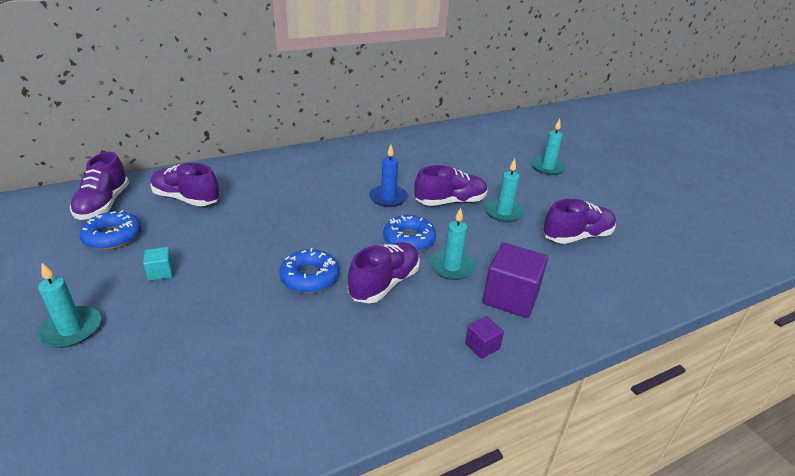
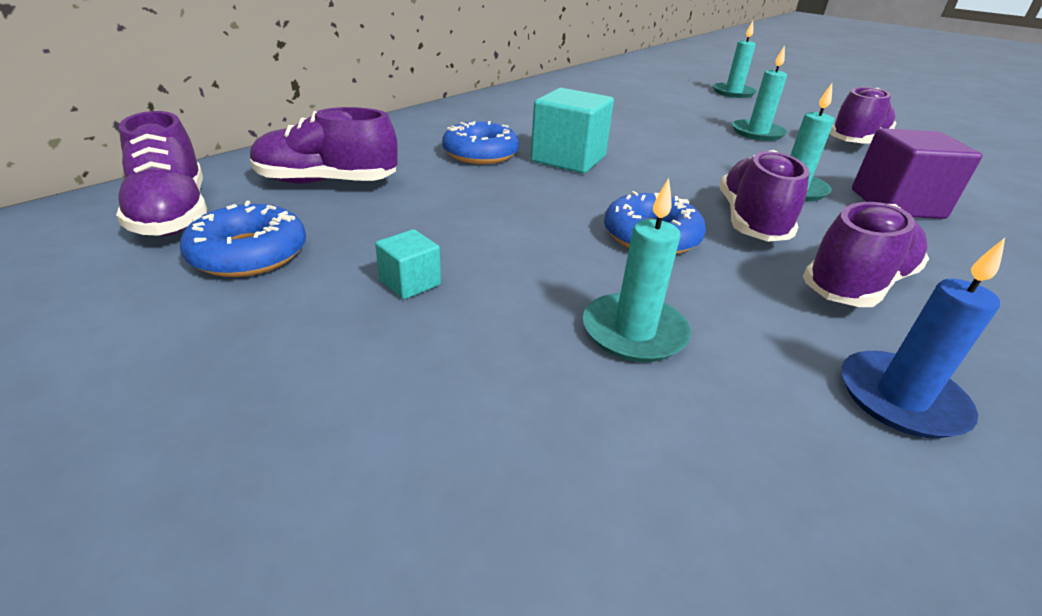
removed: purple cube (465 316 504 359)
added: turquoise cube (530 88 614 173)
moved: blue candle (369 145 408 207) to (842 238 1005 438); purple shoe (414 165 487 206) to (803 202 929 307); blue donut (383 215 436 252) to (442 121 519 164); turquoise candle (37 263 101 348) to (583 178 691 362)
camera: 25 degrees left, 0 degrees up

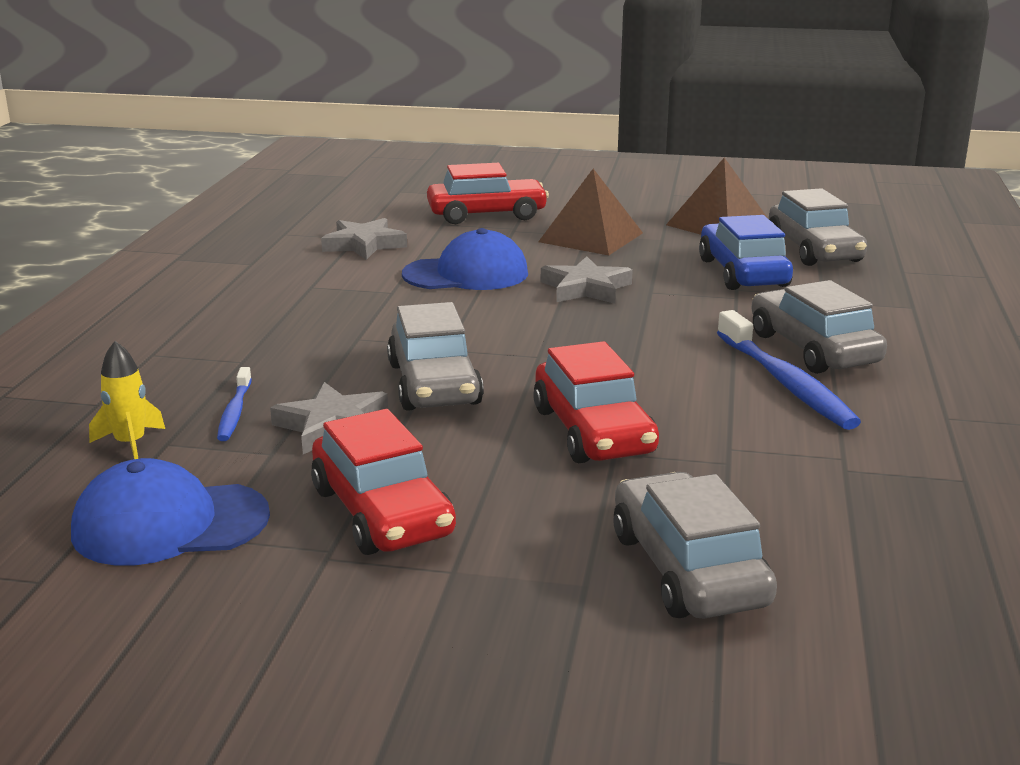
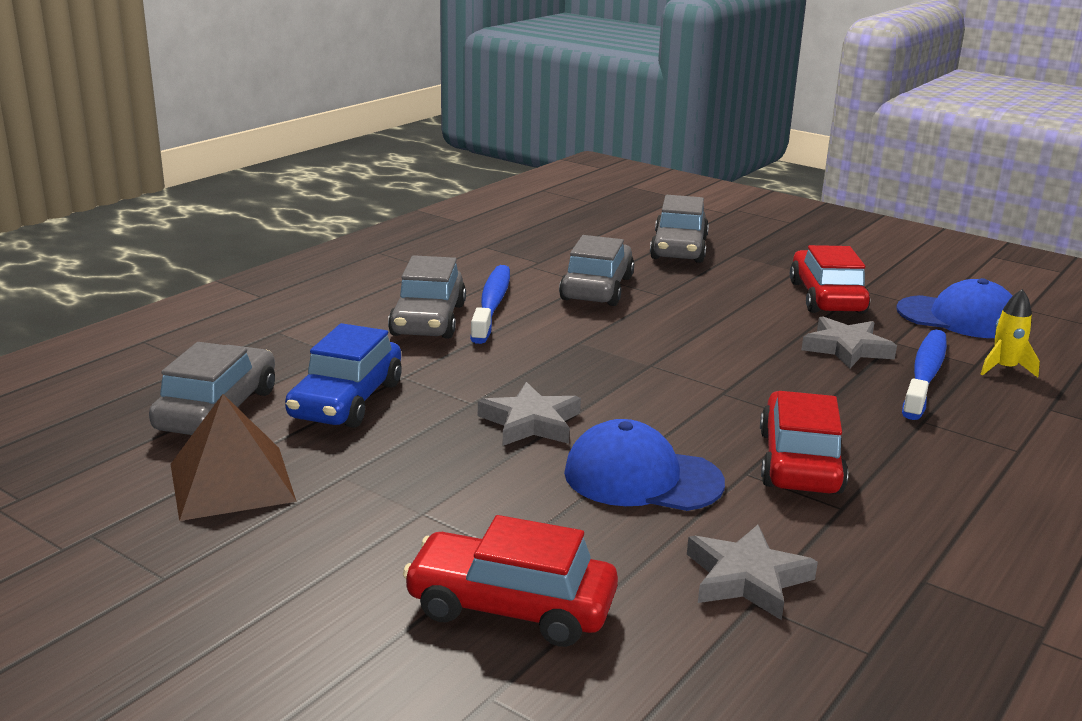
removed: brown pyramid (538 169 643 255)
moved: grey car (387 302 484 411) to (559 235 634 306); red car (533 341 659 463) to (760 391 848 494)
resized: blue toothbrush (217 367 252 441) = (902 330 947 420) x1.84
camera: 155 degrees left, 0 degrees up

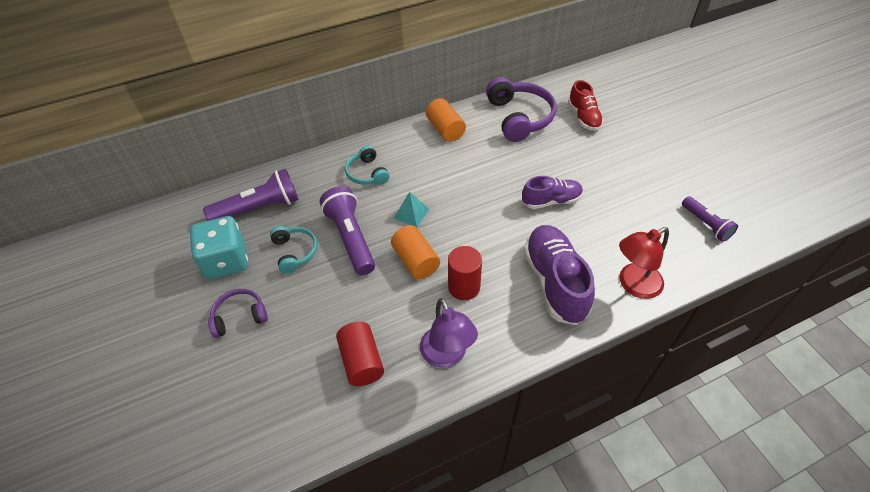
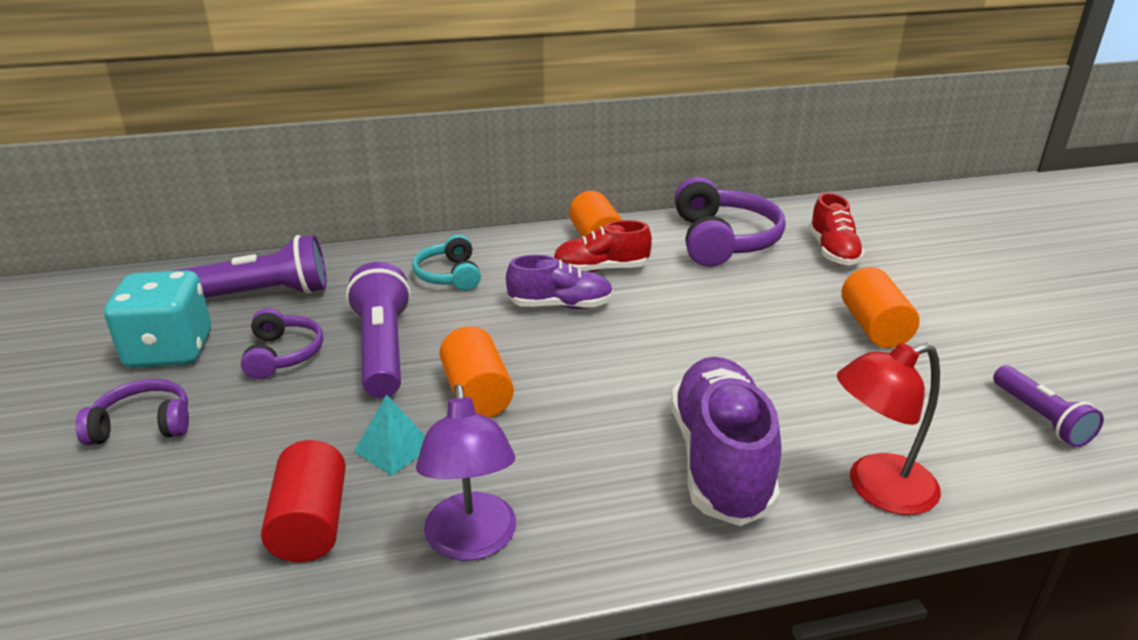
removed: red cylinder (448 246 482 300)
added: red shoe (553 220 652 272); orange cylinder (841 267 920 348)
moved: purple shoe (522 176 583 209) to (506 255 613 309); turquoise pyramid (393 192 429 227) to (354 394 425 476)
recoloured: turquoise headphones (270 226 318 274) to purple headphones (241 308 323 379)
camera: 10 degrees right, 20 degrees down

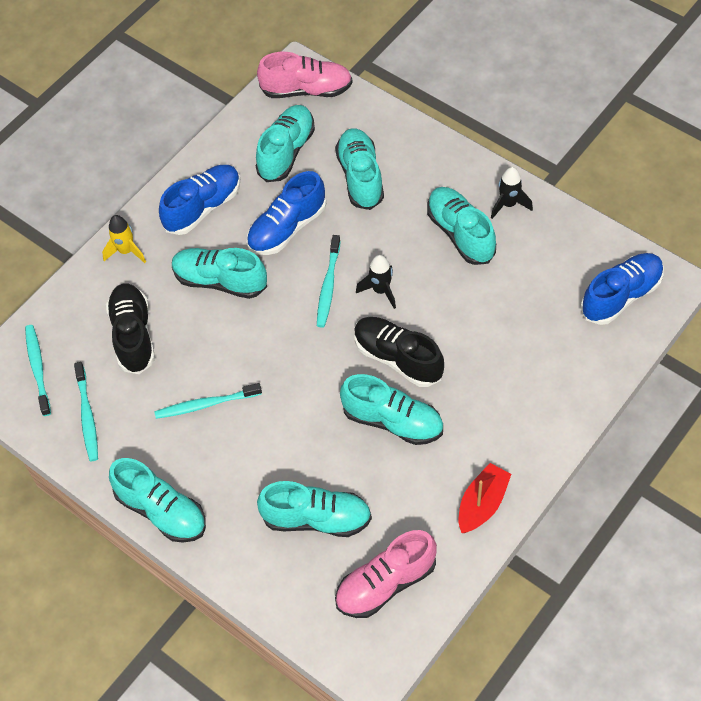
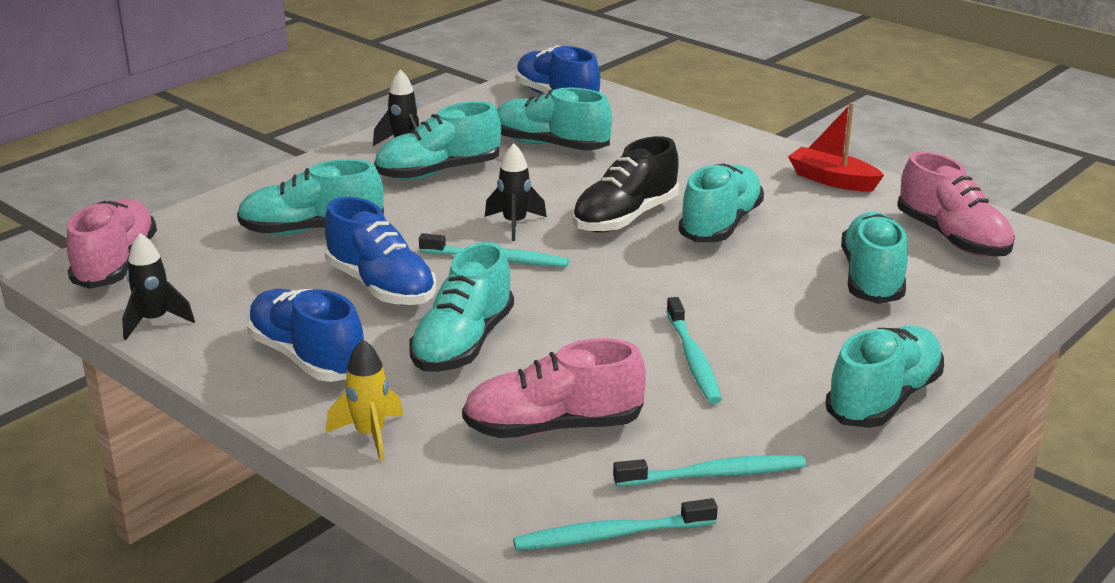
added: black rocket (122 233 195 340)
moved: turquoise shoe (256 105 315 182) to (497 87 612 151)
recoloured: black shoe (106 283 155 374) to pink shoe (462 338 646 438)
camera: 90 degrees left, 30 degrees down

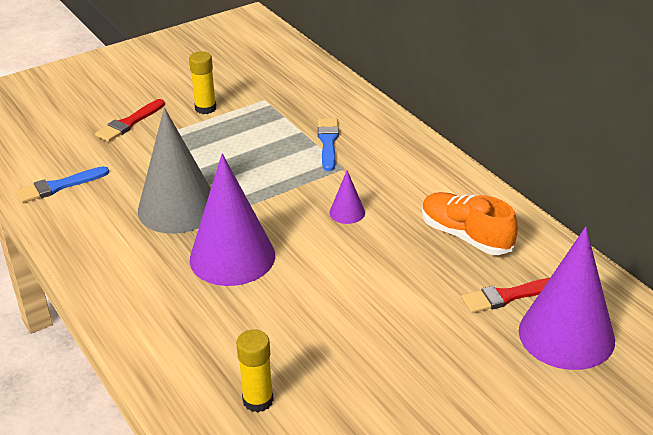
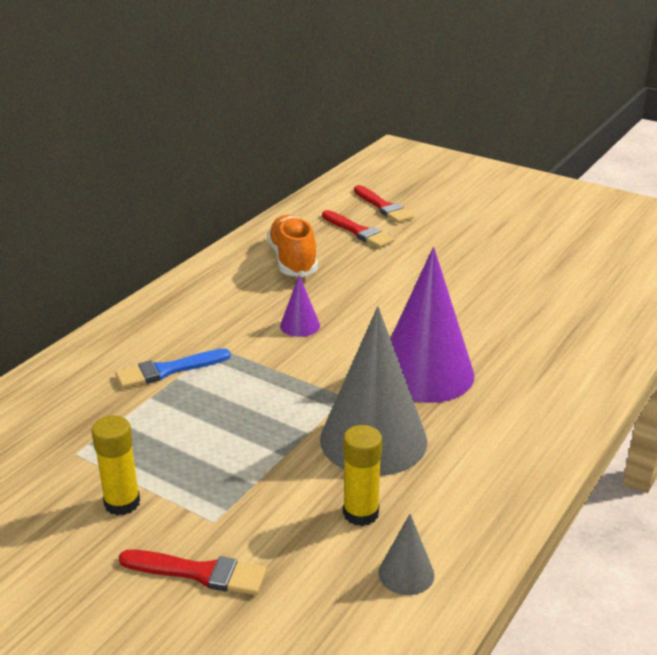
moved: yellow glue stick (236 329 273 413) to (343 425 382 526)
replaced: blue brush (16 166 109 203) to grey cone (379 514 435 595); purple cone (519 227 615 370) to red brush (354 185 414 223)
turned: orange shoe (422 192 518 255) = (267 215 318 277) 150 degrees clockwise
camera: 115 degrees left, 5 degrees down

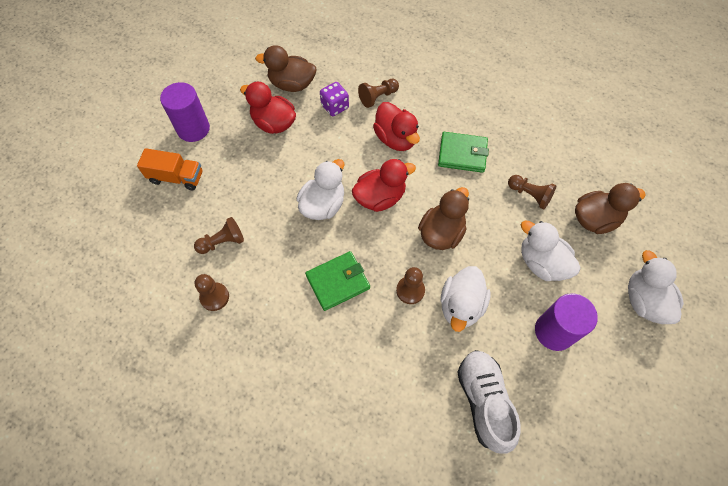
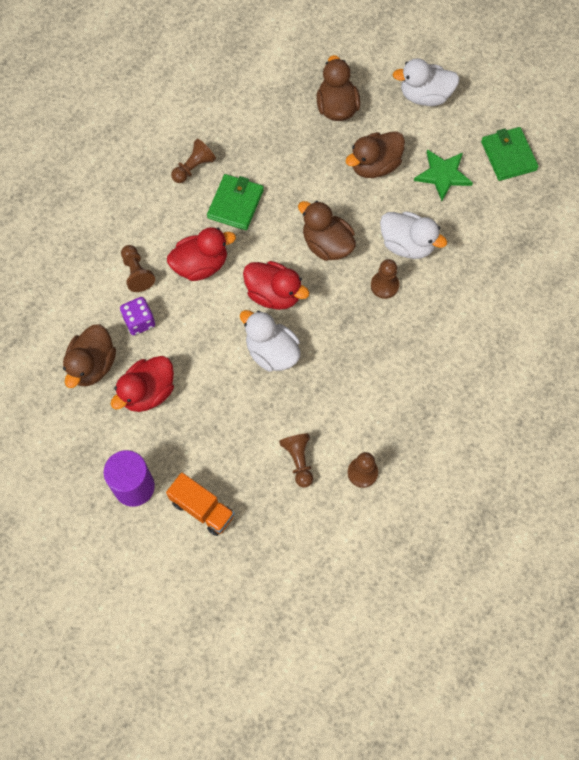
removed: white shoe (457 350 521 454)
moved: brown pawn (508 175 556 210) to (171 139 216 183); green wallet (305 251 370 311) to (481 127 539 181)
replaced: purple cylinder (535 293 598 351) to green star (414 149 473 201)
recoloured: white duck (521 220 580 281) to brown duck (345 131 405 178)
turned: orange truck (137 148 202 190) = (166 472 235 536) 105 degrees clockwise; red duck (352 159 416 212) = (243 261 309 310) 135 degrees clockwise
camera: 80 degrees left, 5 degrees up

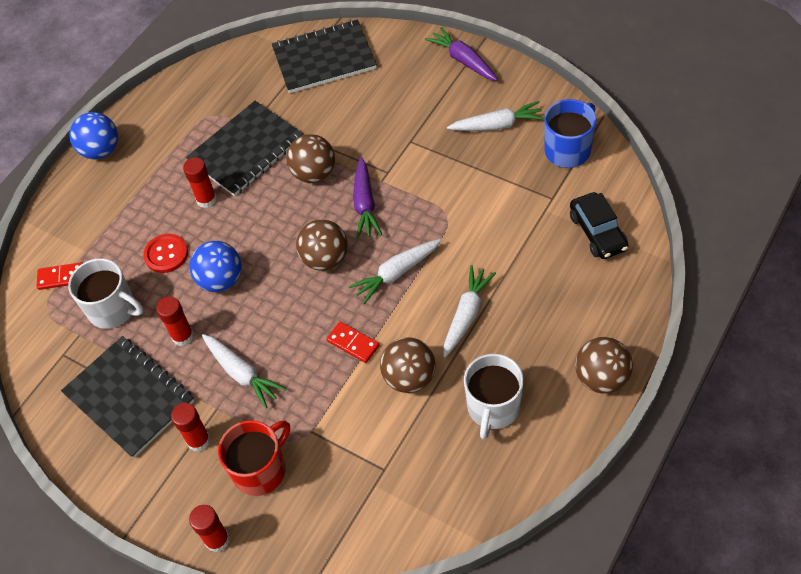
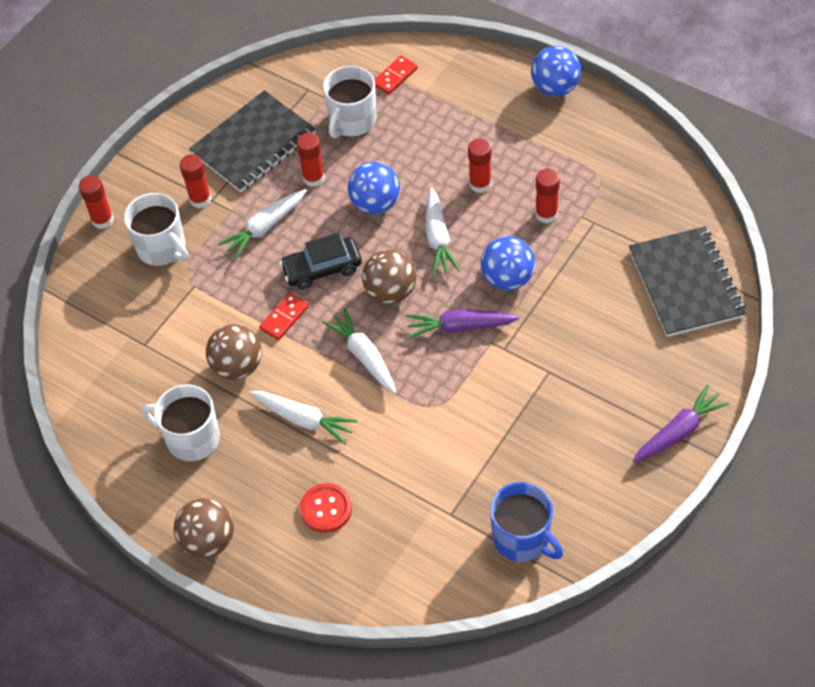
moved: white carrot (447 101 545 131) to (426 187 460 275); black car (570 192 629 259) to (280 233 362 290); red button (143 234 188 273) to (300 483 352 533)
replaced: black notebook (186 101 303 196) to red glue stick (535 169 560 223)
recoloured: brown ball (286 134 335 183) to blue ball (481 236 535 291); red mug (218 420 290 496) to white mug (124 193 188 266)
turned: red domino (37 262 83 290) = (374 56 418 95) 45 degrees clockwise
camera: 90 degrees right, 0 degrees up

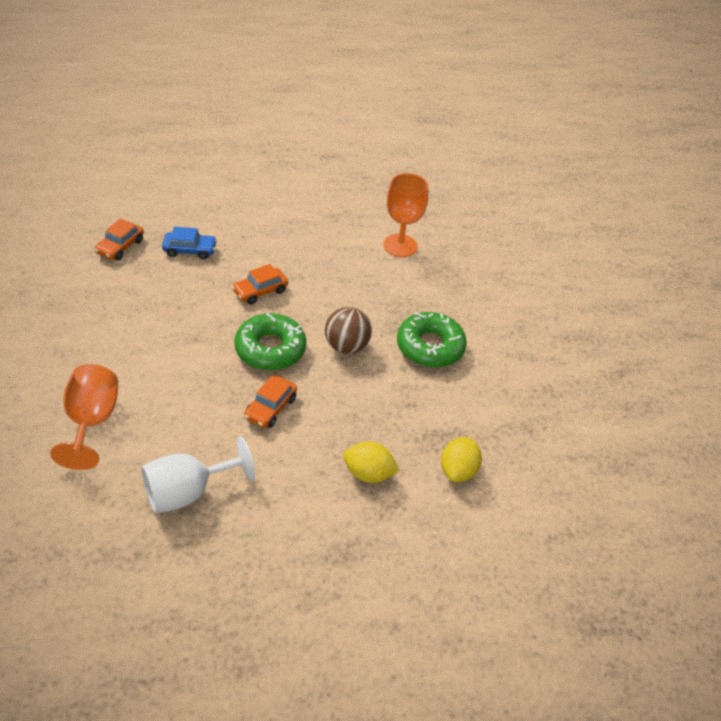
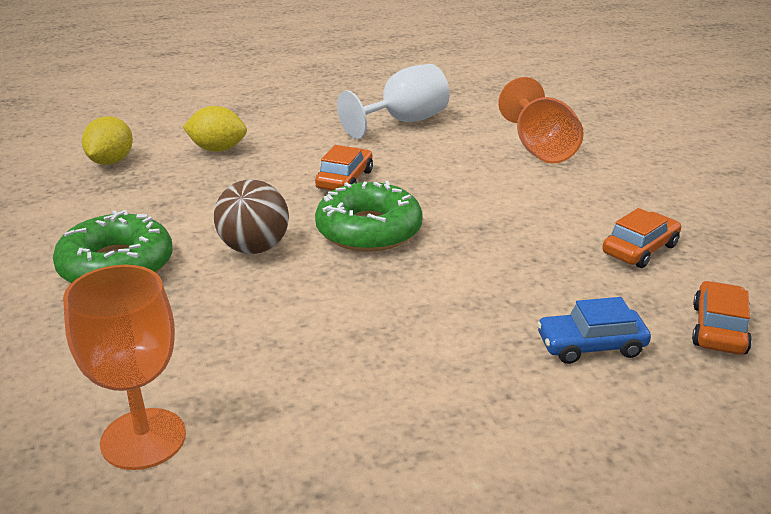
moved: orange car (232 264 288 304) to (602 208 681 268)
camera: 175 degrees right, 15 degrees down

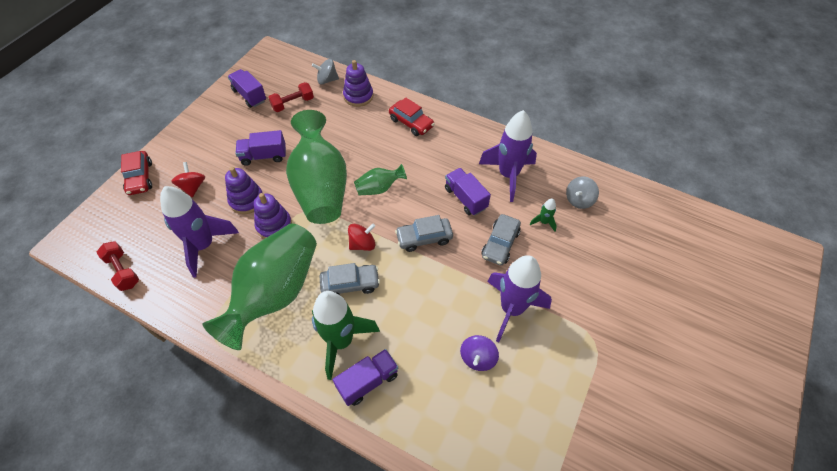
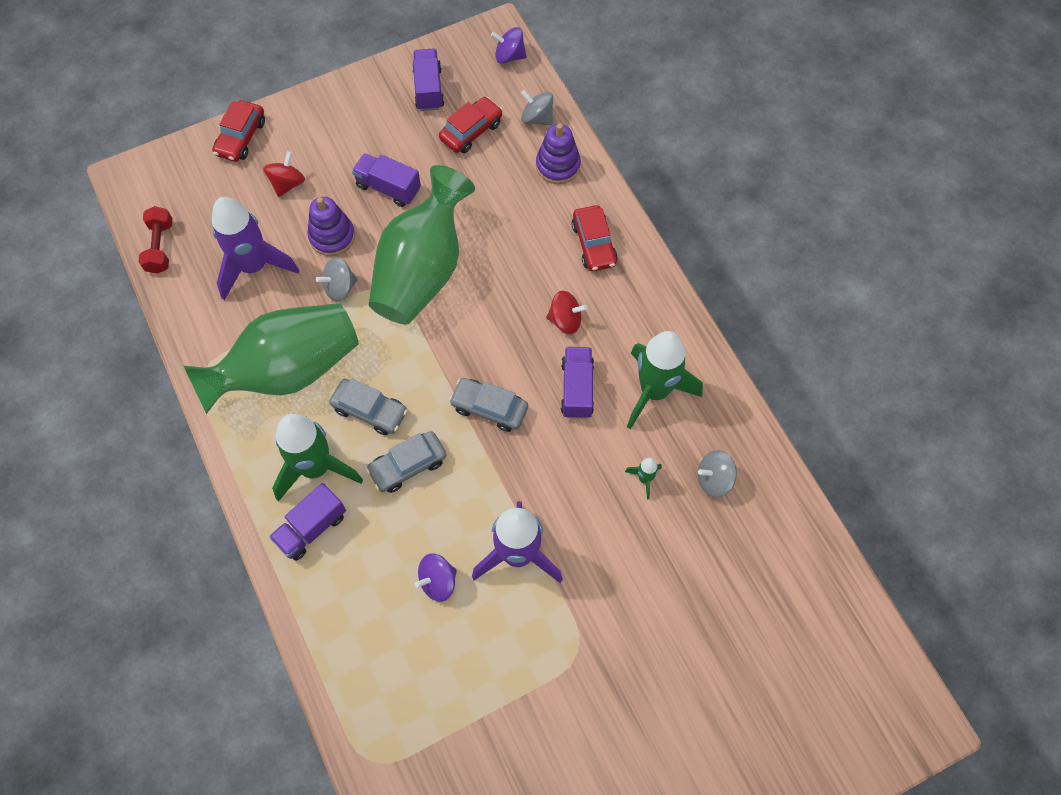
removed: green vase (354 164 407 196)
added: purple spinning top (491 27 527 64)
moved: grey car (481 214 521 265) to (366 431 446 493); red spinning top (348 223 375 251) to (546 291 587 334)
replaced: red dumbbell (268 82 314 112) to red car (439 97 503 153); purple stacking toy (254 193 292 239) to grey spinning top (316 257 358 302)
recoloured: purple rocket (479 110 537 202) to green rocket (627 331 703 429)
turned: purple truck (333 349 398 406) = (269 483 346 561) 135 degrees clockwise
camera: 35 degrees right, 10 degrees up

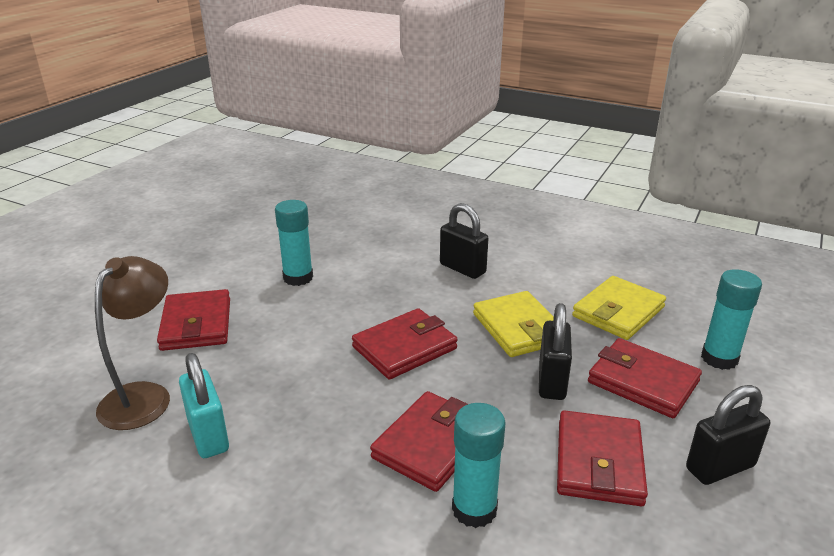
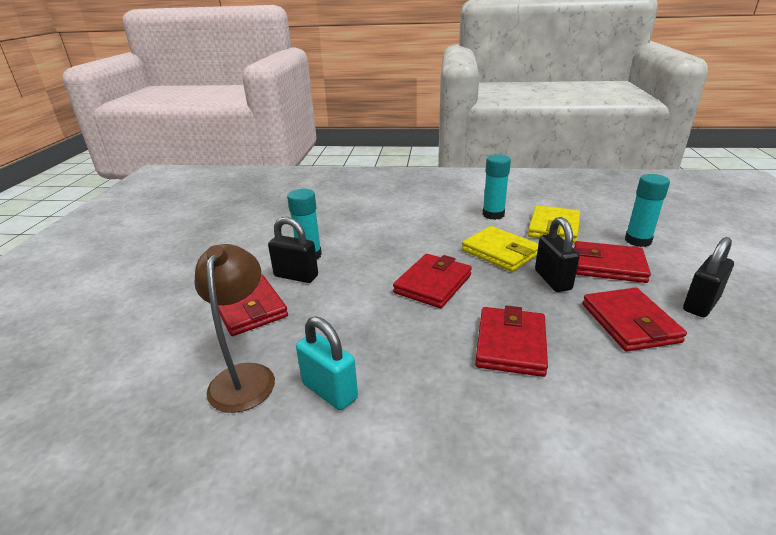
moved: black padlock (440 203 488 279) to (268 217 318 283); turquoise glue stick (452 403 506 528) to (482 154 511 220)
camera: 20 degrees left, 0 degrees up

